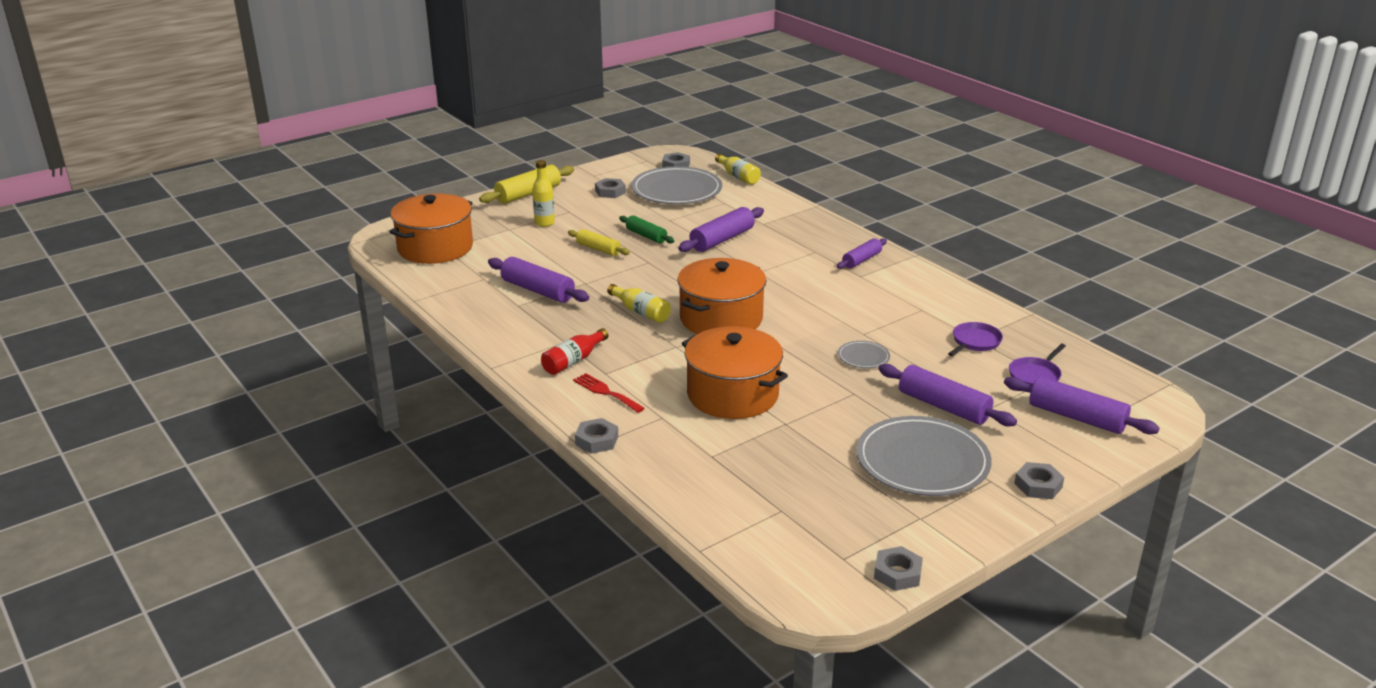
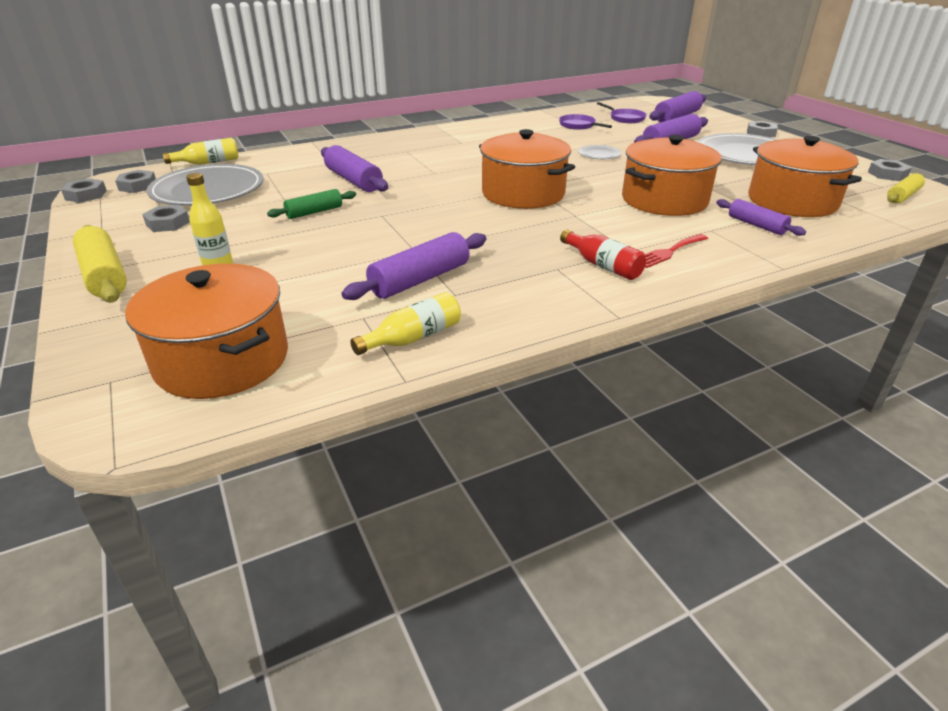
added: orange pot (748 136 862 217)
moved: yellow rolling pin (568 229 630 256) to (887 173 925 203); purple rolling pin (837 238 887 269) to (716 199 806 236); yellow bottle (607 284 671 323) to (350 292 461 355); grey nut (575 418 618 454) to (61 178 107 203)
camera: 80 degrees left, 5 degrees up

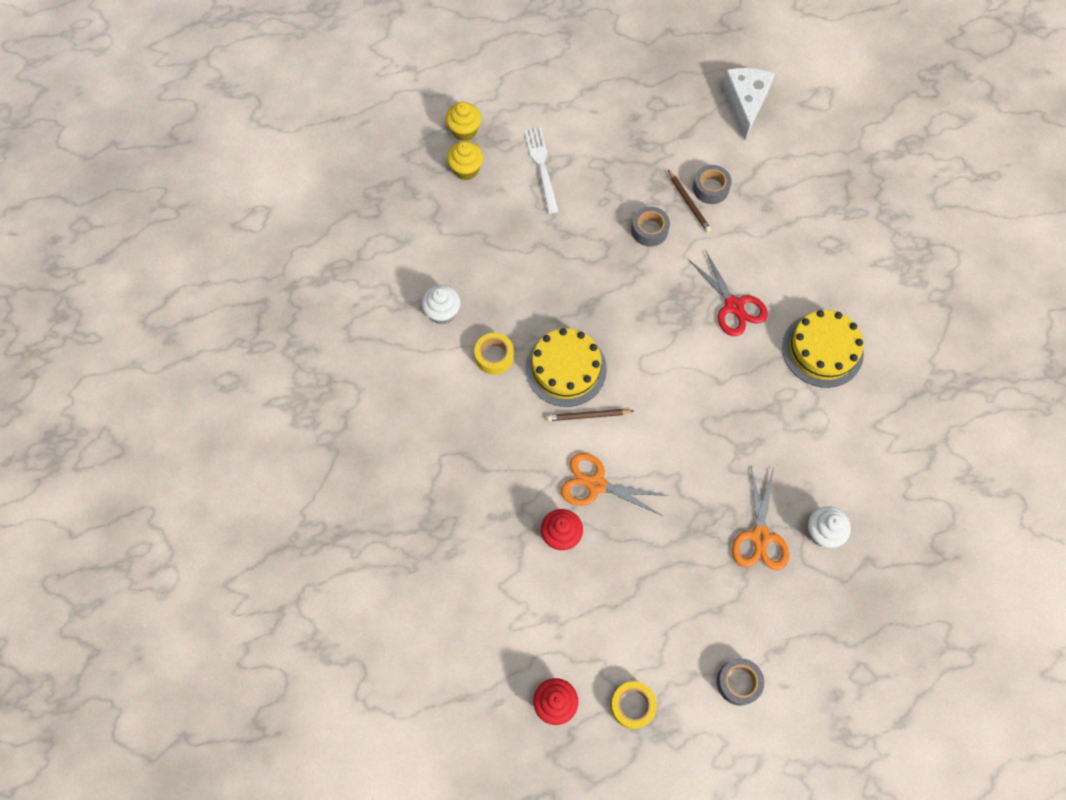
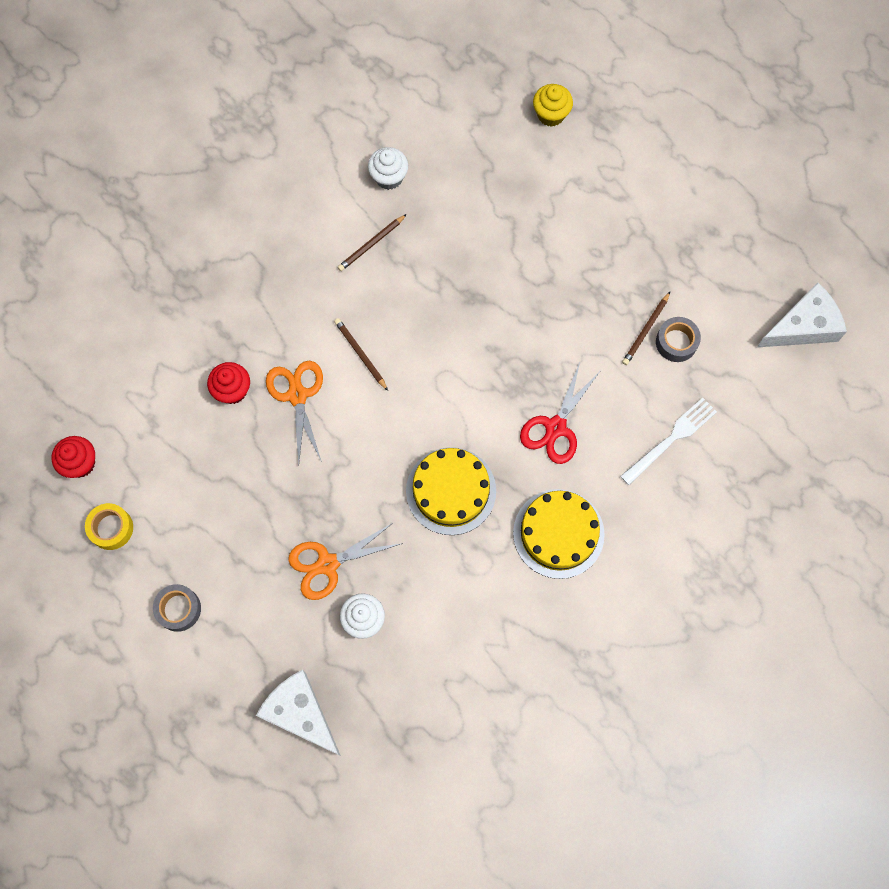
removed: yellow cupcake (446 102 482 141); grey tape (631 207 670 247)
added: white cheese (256 670 341 756)
moved: white fork (525 128 559 214) to (620 398 717 485); yellow cake (525 328 607 407) to (406 447 496 535)
replaced: yellow tape (474 333 514 375) to brown pencil (338 214 407 271)
camera: 60 degrees right, 5 degrees up

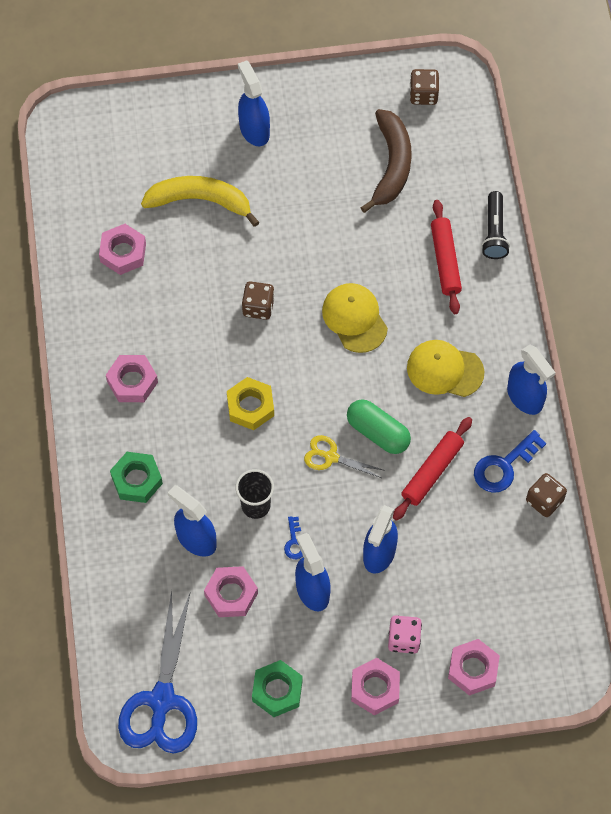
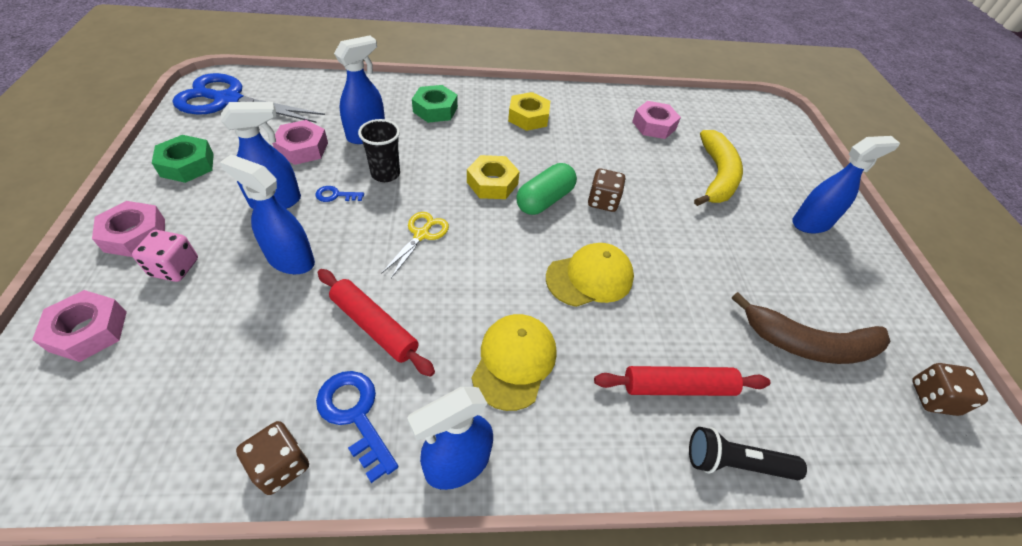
moved: green capsule (347 399 411 454) to (517 163 577 215)
recoloured: pink nut (106 355 158 402) to yellow nut (508 92 550 131)
camera: 90 degrees right, 15 degrees down

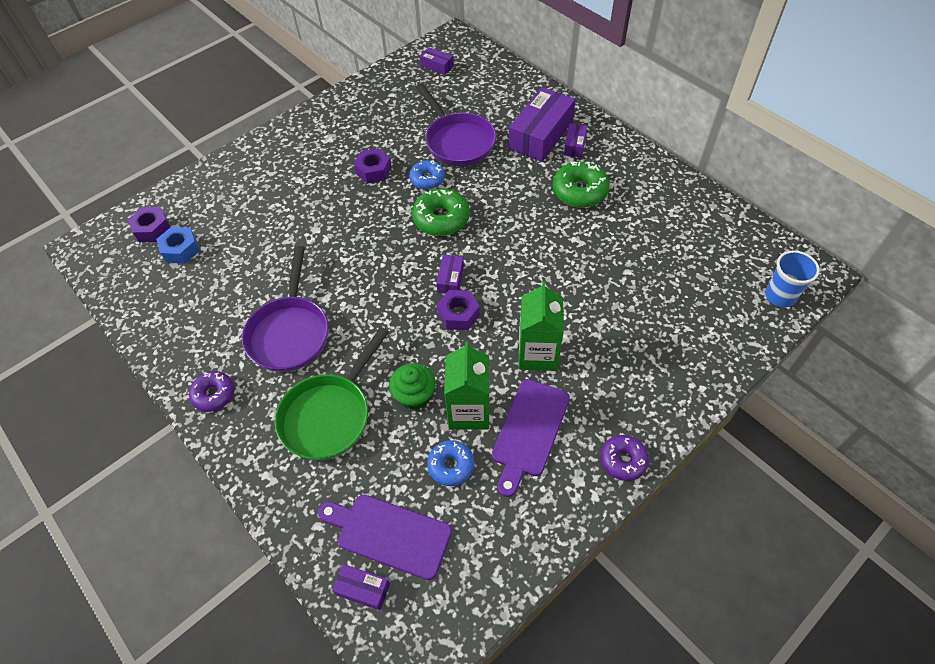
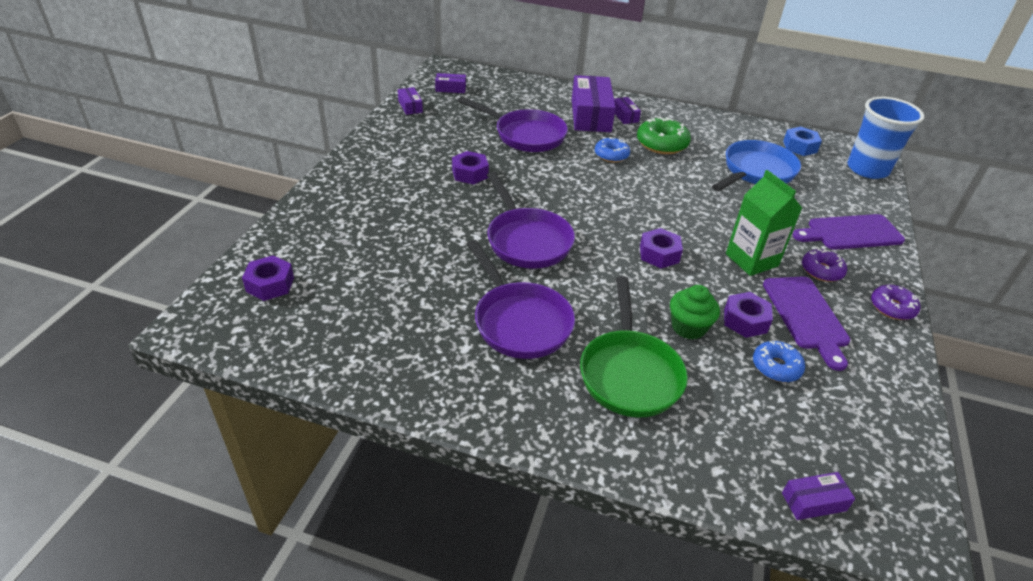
removed: green donut (412 188 470 236)
added: blue pan (712 140 801 191); purple pan (487 172 575 269)
moved: blue donut (409 160 445 189) to (595 137 630 162); blue nut (156 227 200 264) to (783 127 822 156); purple box (436 254 464 294) to (398 87 423 115); purple donut (189 371 234 412) to (802 248 847 282); purple cutting board (318 495 452 580) to (792 214 905 250)
replaced: green carton (444 342 489 430) to purple nut (724 292 773 338)
resized: blue cup (765 250 820 308) = (848 97 924 179) x1.58
camera: 35 degrees left, 15 degrees down

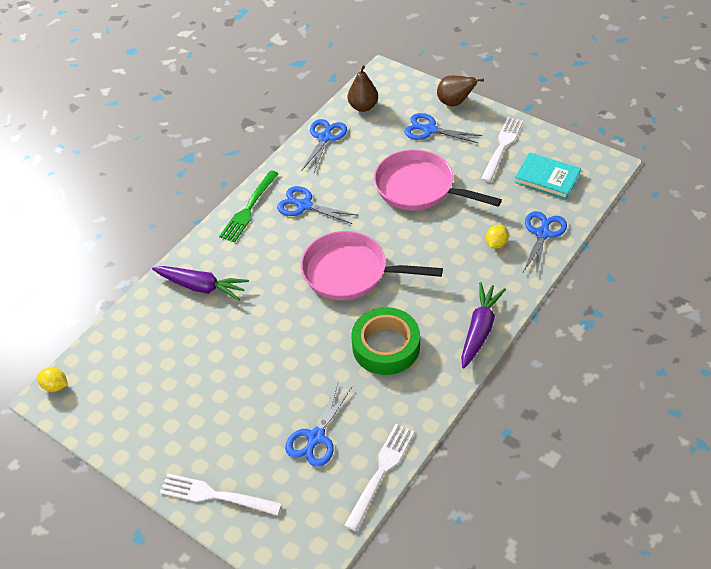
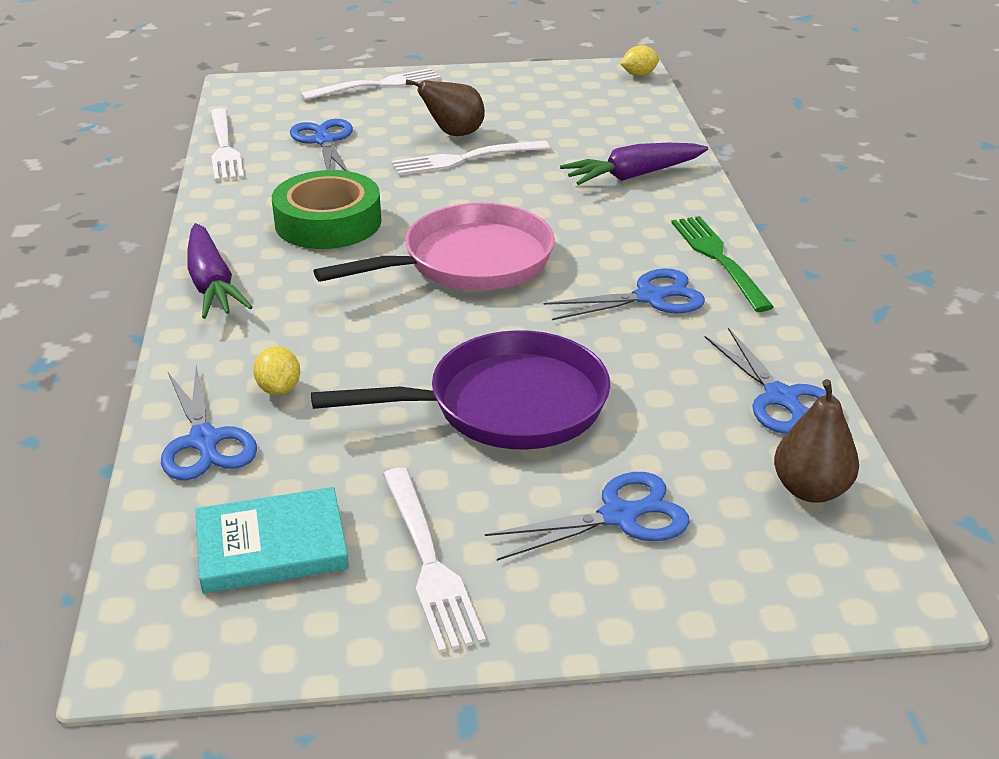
added: white fork (391 141 550 176)
moved: brown pear (437 75 484 106) to (406 79 485 136)
recoloured: pink pan (374 149 502 210) to purple pan (311 330 610 450)
camera: 135 degrees right, 15 degrees down

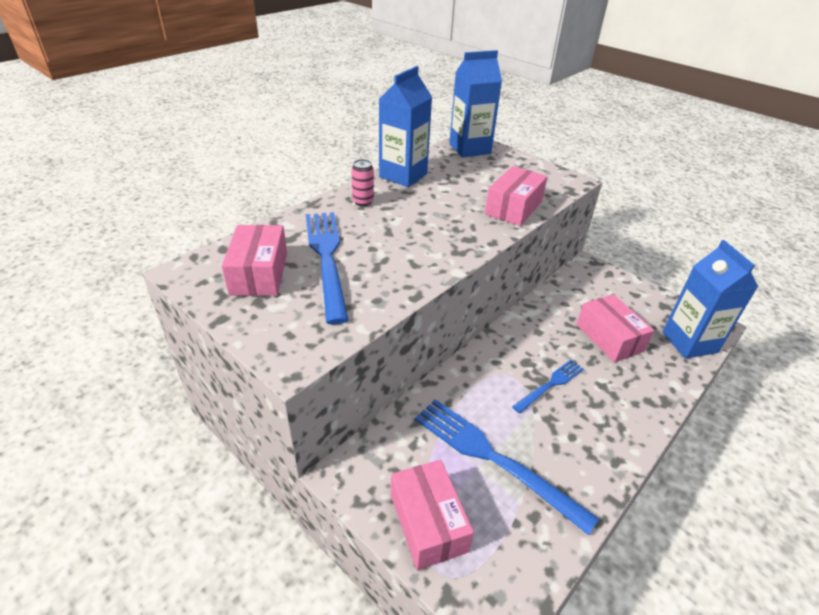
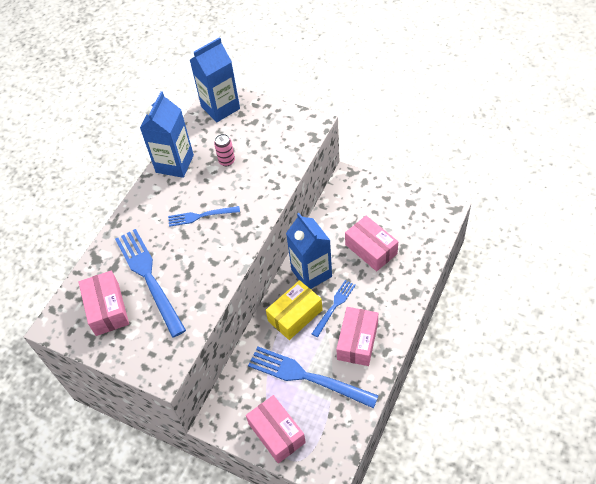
added: blue fork (168 206 240 227); yellow box (266 280 323 340)
moved: pink can (351 159 374 206) to (214 134 235 166); pink box (485 166 548 226) to (336 307 378 366); blue carton (662 240 758 359) to (286 213 332 289)
camera: 10 degrees left, 15 degrees up

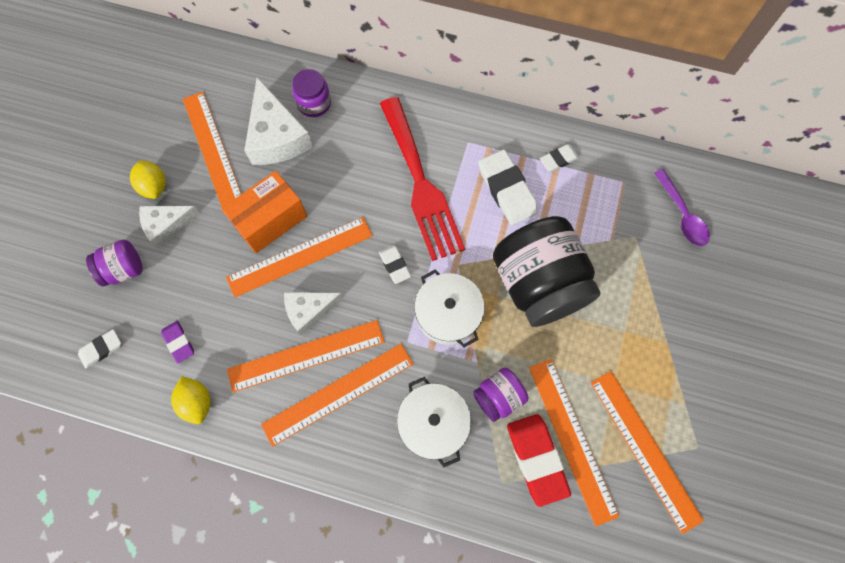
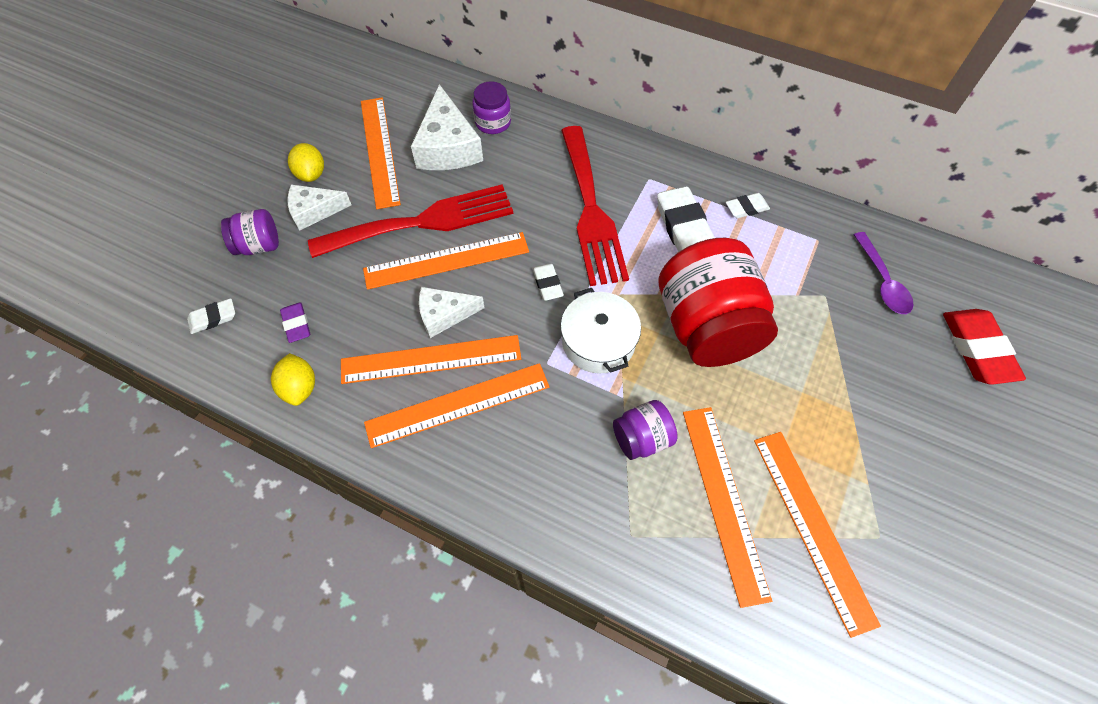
removed: white pot (397 377 471 467)
moved: red eraser (507 414 571 507) to (943 309 1026 385)
replaced: orange box (221 171 307 253) to red fork (308 185 513 258)
recoloured: black jar (493 216 601 327) to red jar (658 238 778 367)
camera: 10 degrees right, 10 degrees down

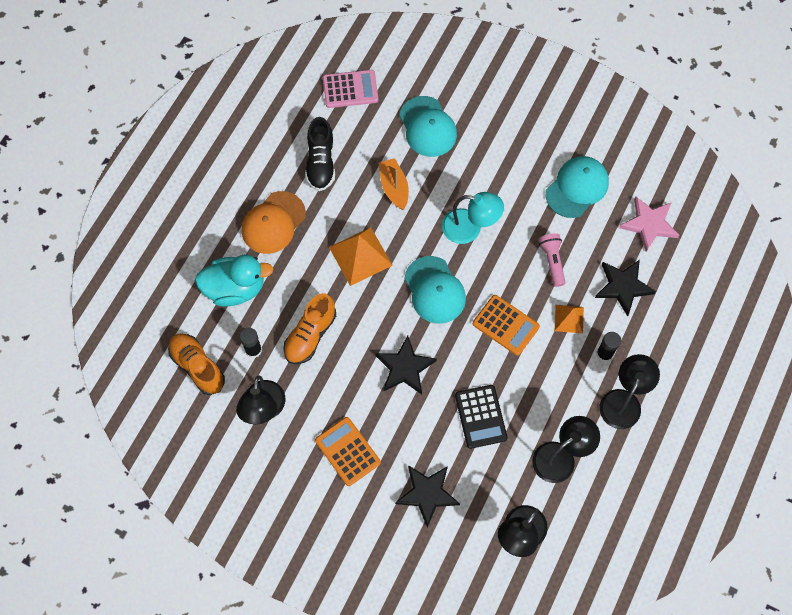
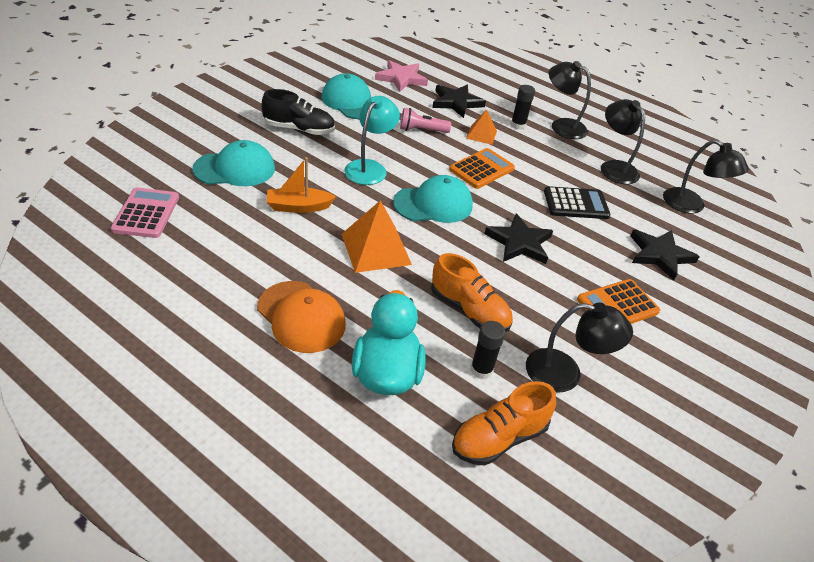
moved: black shoe (305 117 335 191) to (262 89 335 135)
camera: 85 degrees left, 25 degrees down

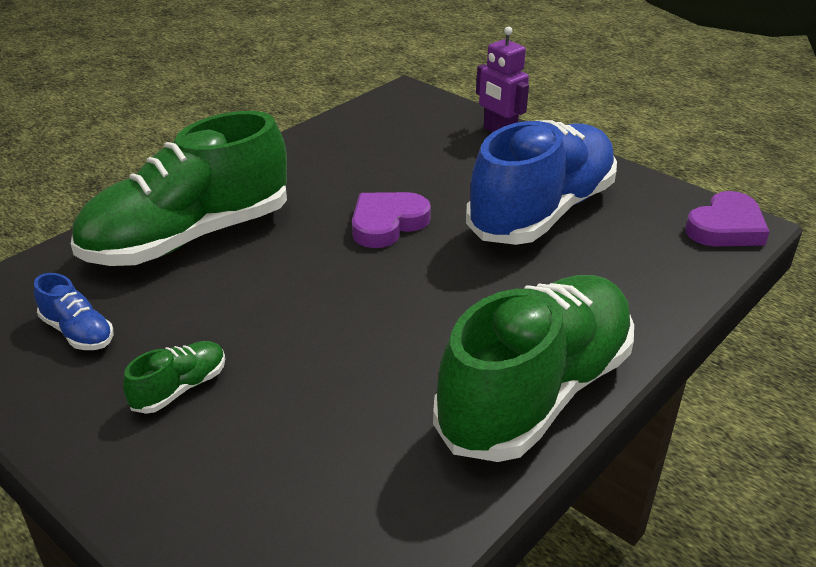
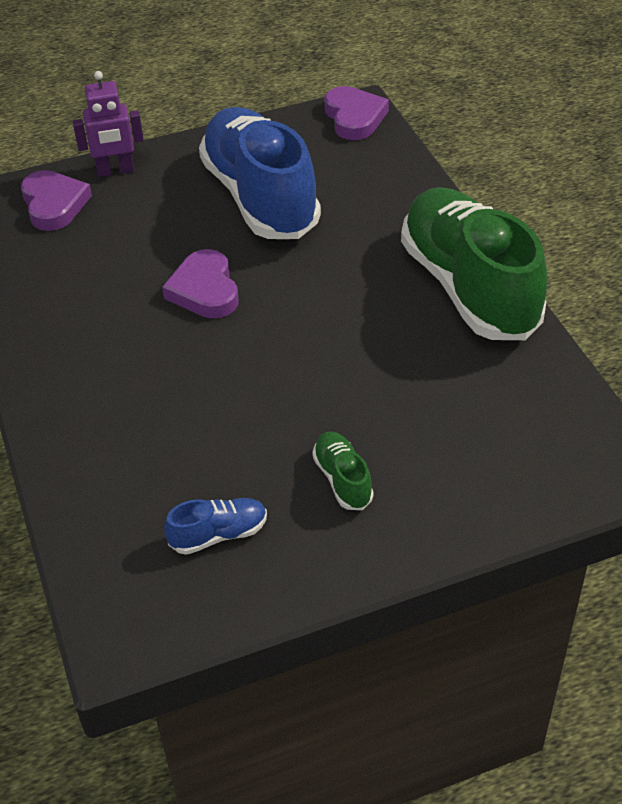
removed: green shoe (71 111 287 266)
added: purple heart (21 170 92 231)
camera: 60 degrees left, 10 degrees up

